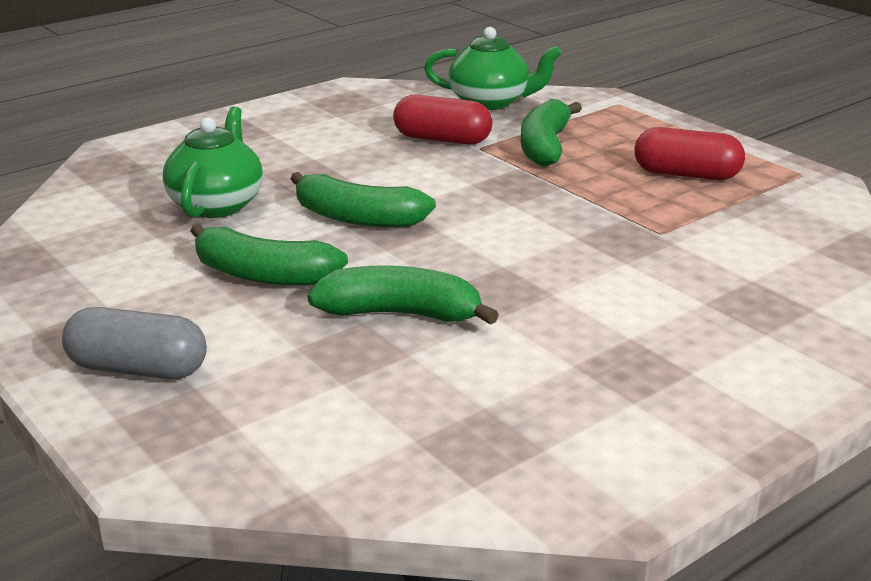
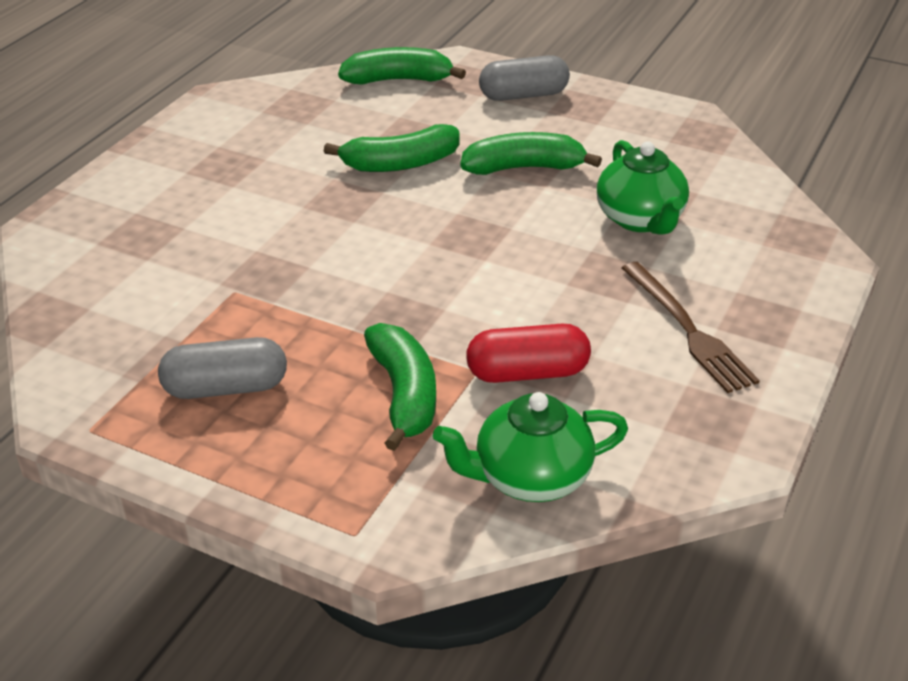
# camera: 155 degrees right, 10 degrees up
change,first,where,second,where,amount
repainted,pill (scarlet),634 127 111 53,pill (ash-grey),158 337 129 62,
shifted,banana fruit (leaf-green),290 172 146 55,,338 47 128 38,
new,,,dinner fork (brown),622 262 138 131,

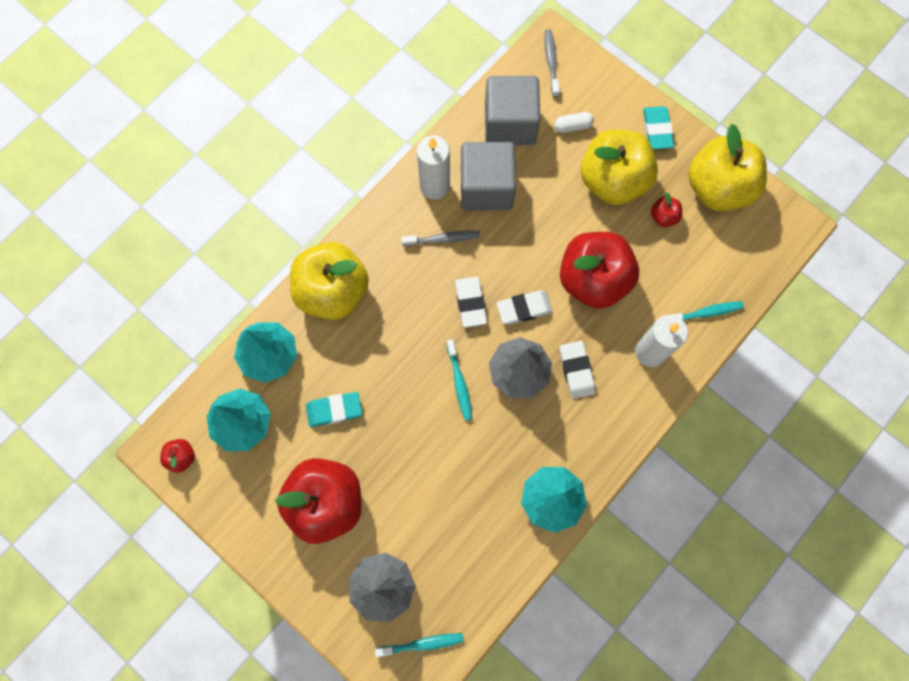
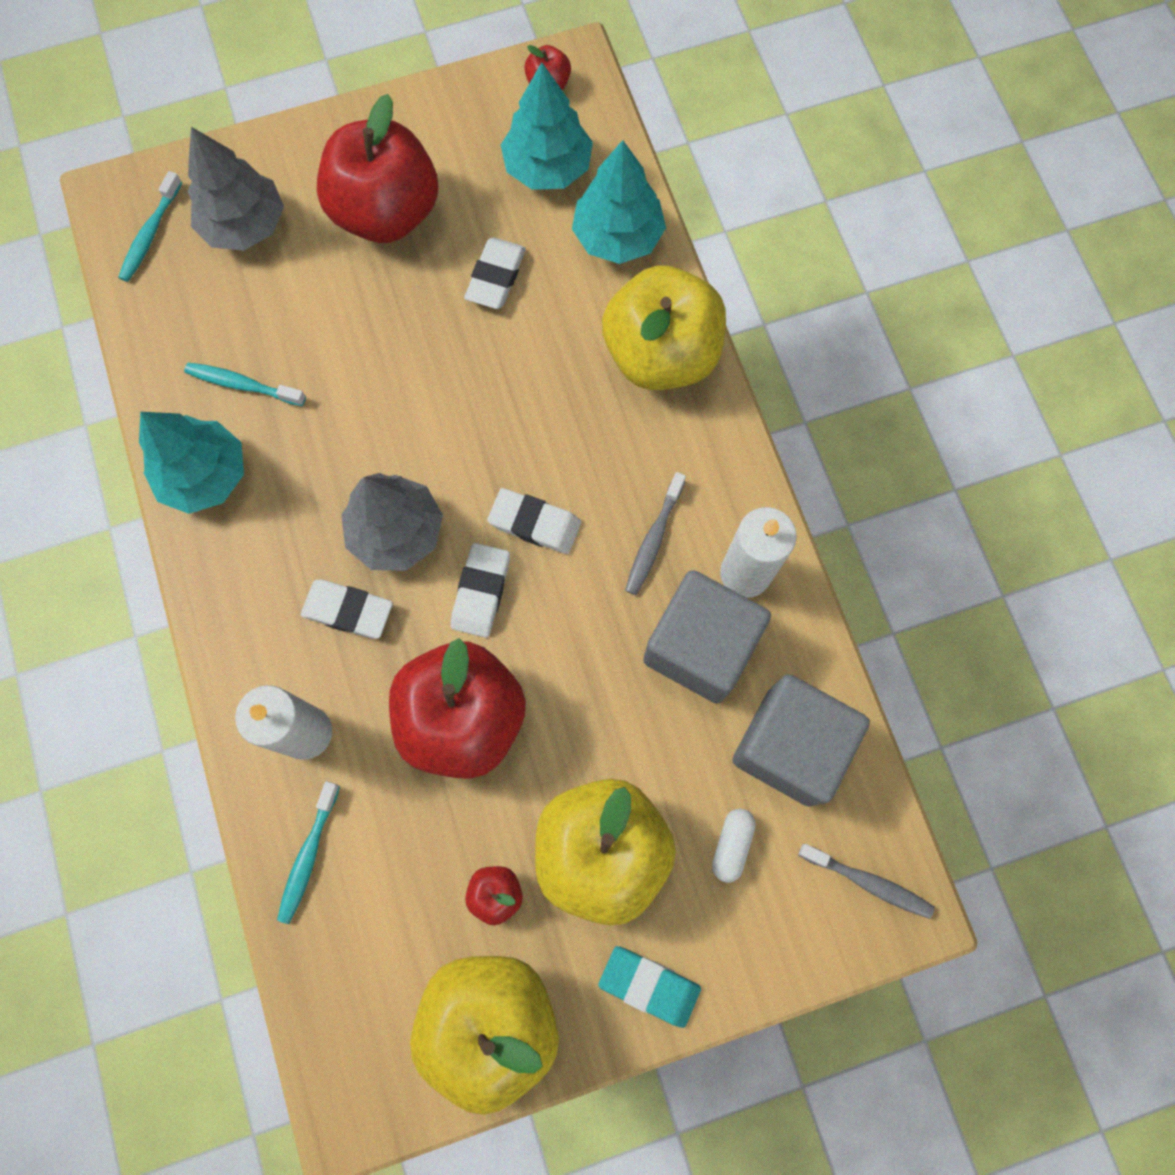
# camera: 120 degrees right, 0 degrees up
change,first,where,second,where,amount
shifted,toothbrush (aqua),446 339 26 82,,184 363 122 43,
repainted,pencil eraser (aqua),306 392 56 35,pencil eraser (snow-white),464 238 62 71,

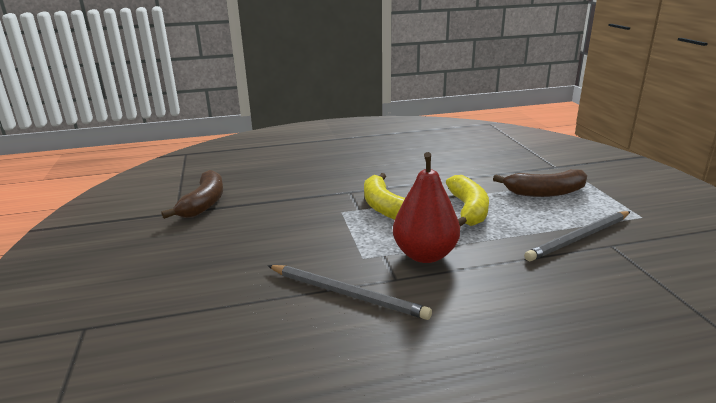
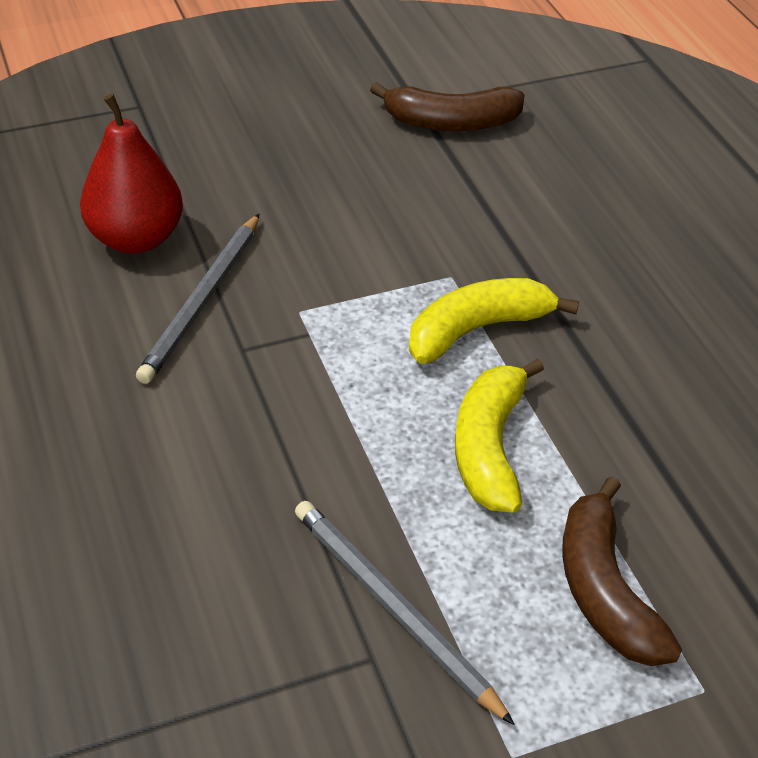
# camera: 80 degrees right, 20 degrees up
change,first,where,second,where,amount
shifted,pear fruit (scarlet),393 152 67 111,,80 94 103 160,
rotated,banana fruit (yellow),446 175 43 51,,455 358 89 155,105 degrees clockwise

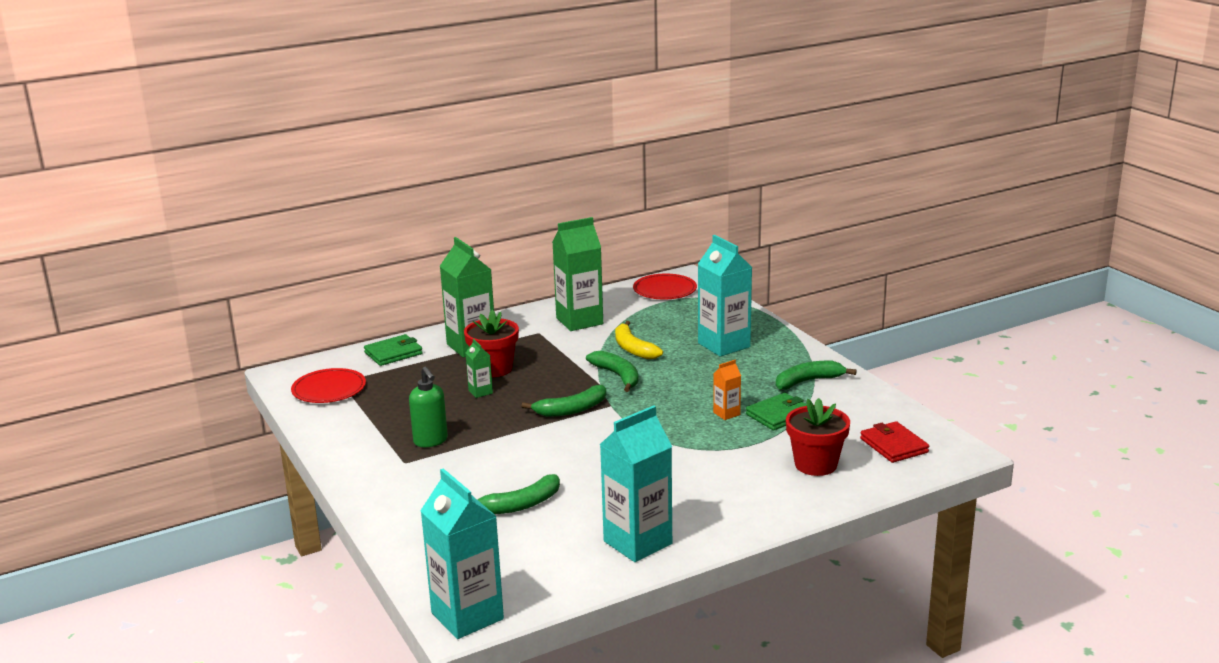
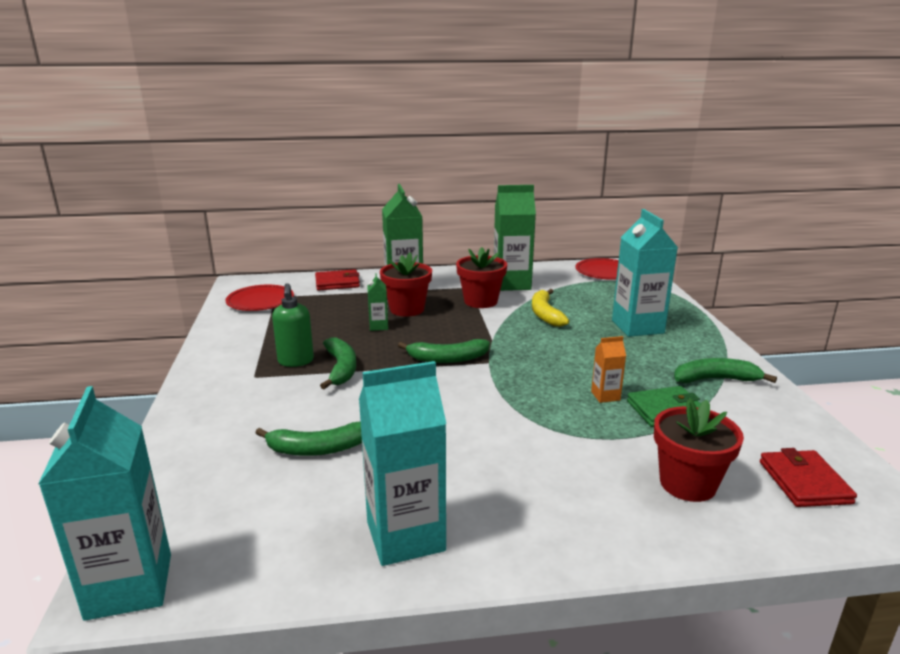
# camera: 20 degrees right, 0 degrees up
change,first,where,second,where,amount
repainted,wallet (leaf-green),364 334 59 32,wallet (scarlet),315 269 45 22,
shifted,banana fruit (leaf-green),586 351 52 41,,320 337 36 52,
new,,,plant pot (scarlet),456 247 51 61,

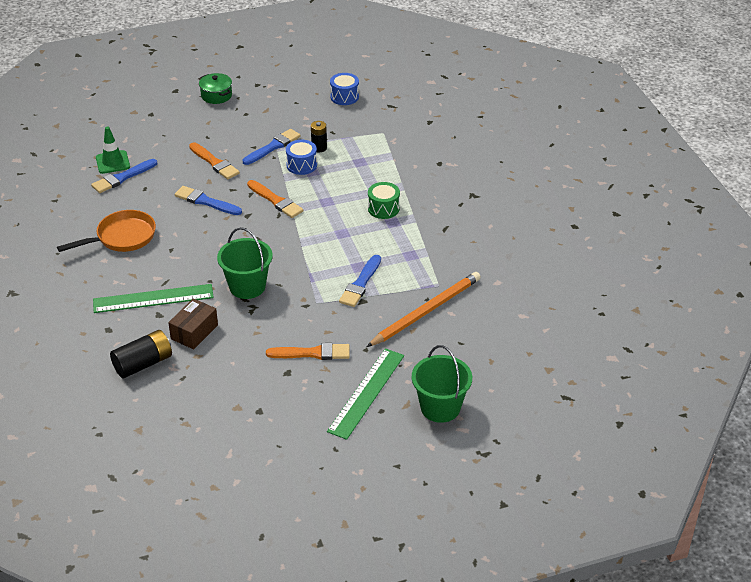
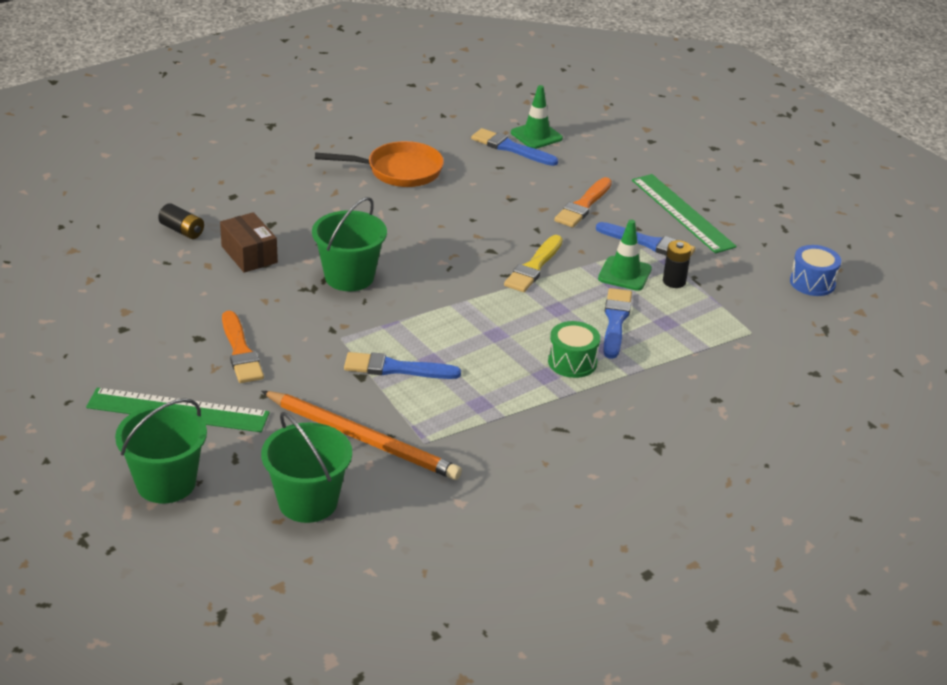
# camera: 70 degrees right, 5 degrees down
change,first,where,second,where,amount
gone,stockpot (leaf-green),199 73 33 31,,,
swapped,drum (royal blue),286 140 31 35,traffic cone (leaf-green),598 220 54 71,
repainted,paint brush (orange-coloured),247 180 56 38,paint brush (yellow),504 235 59 57,
shifted,paint brush (royal blue),175 186 67 29,,603 288 29 71,
rotated,frying pan (orange-coloured),57 210 99 42,,315 141 129 46,45 degrees counterclockwise
shifted,straightedge (leaf-green),93 284 121 29,,632 174 105 79,
rotated,package (brown),168 298 50 51,,220 212 58 61,45 degrees clockwise
scaled,power cell (black),110 330 62 48,,158 203 46 36,x0.63
new,,,sand bucket (leaf-green),261 412 91 111,

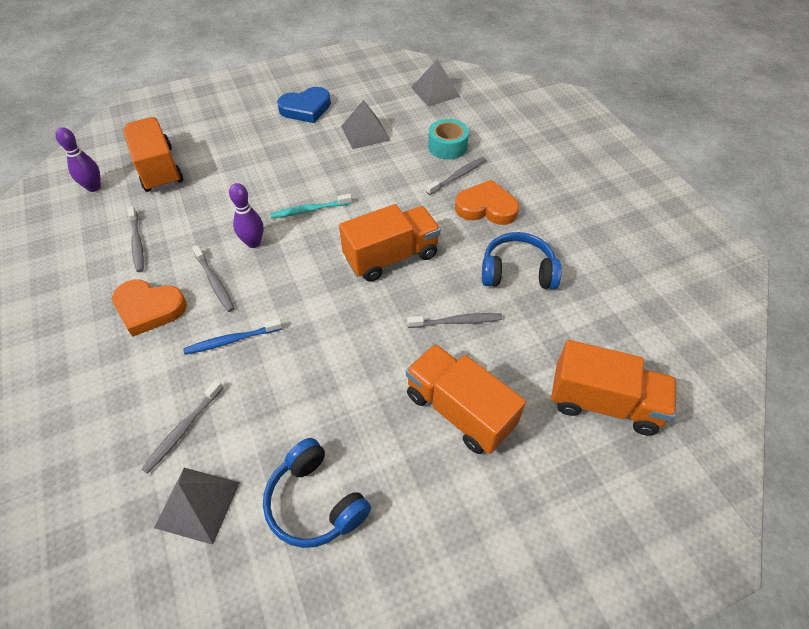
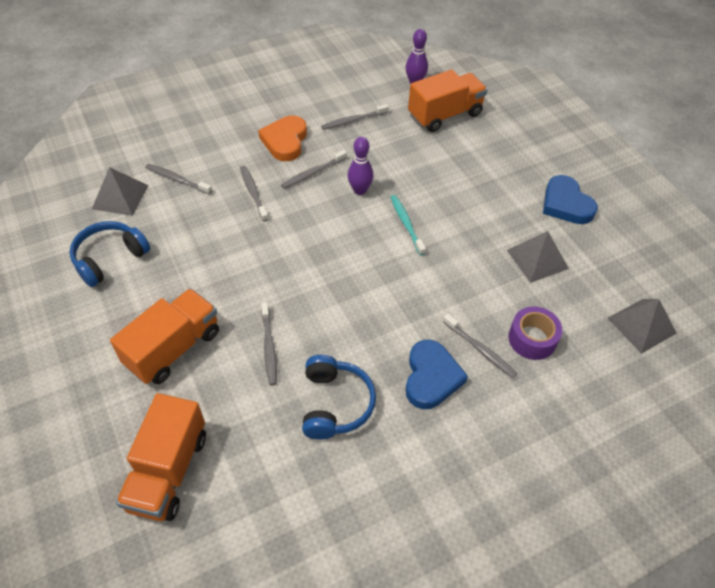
# camera: 85 degrees right, 0 degrees up
change,first,where,second,where,amount
repainted,tape (aqua),428 119 41 41,tape (violet),508 307 54 53,
repainted,heart shape (orange-coloured),455 179 64 46,heart shape (royal blue),405 340 63 69,
gone,truck (orange-coloured),339 204 102 78,,,
repainted,toothbrush (royal blue),183 319 99 36,toothbrush (ash-grey),240 166 29 56,

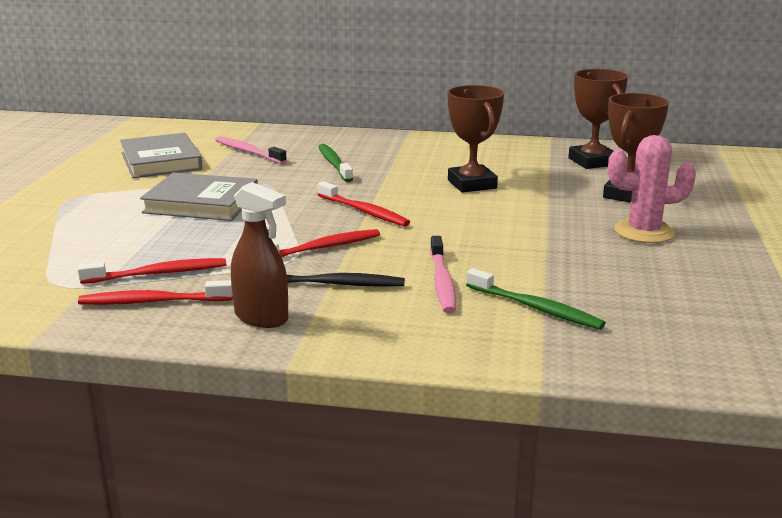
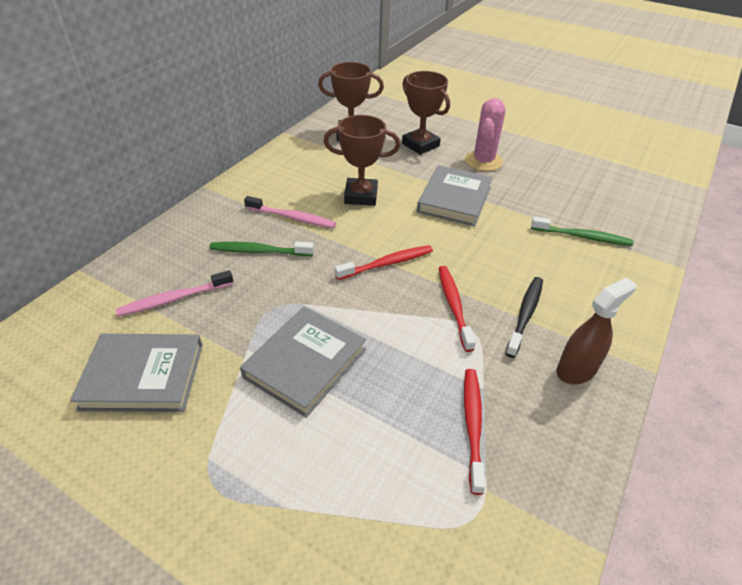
# camera: 70 degrees left, 20 degrees up
change,first,where,second,where,amount
shifted,toothbrush (rosy),430 236 26 77,,244 196 92 32,
rotated,toothbrush (leaf-green),466 268 140 62,,531 216 103 30,45 degrees clockwise
gone,toothbrush (scarlet),78 280 155 25,,,
new,,,hardcover (ash-grey),417 165 76 61,

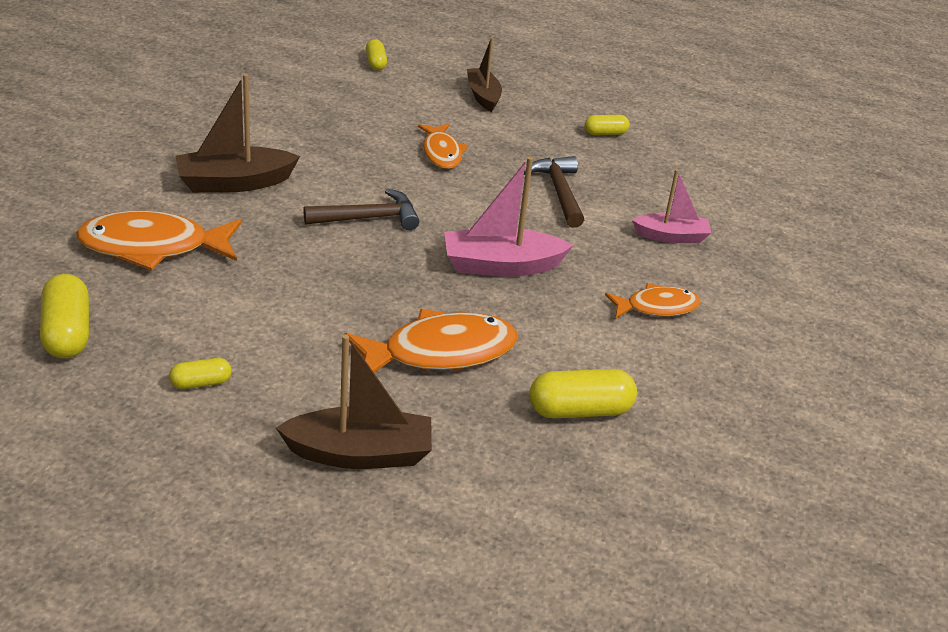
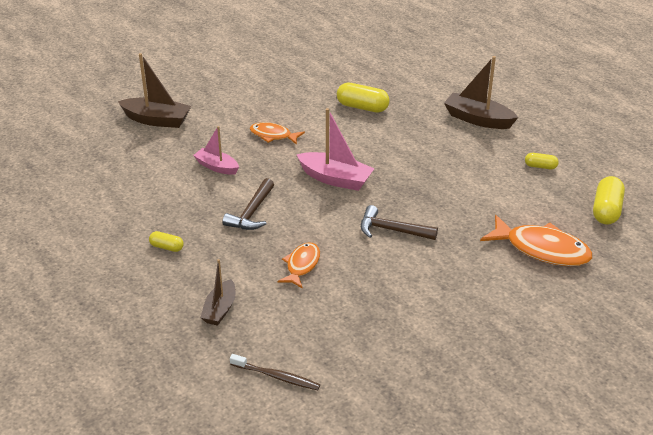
# camera: 145 degrees left, 0 degrees up
change,first,where,second,where,amount
swapped,pill (yellow),366 39 21 31,toothbrush (brown),230 354 90 36,
shifted,sailboat (brown),175 74 125 119,,118 53 73 75,
gone,toy fish (orange-coloured),344 309 174 64,,,

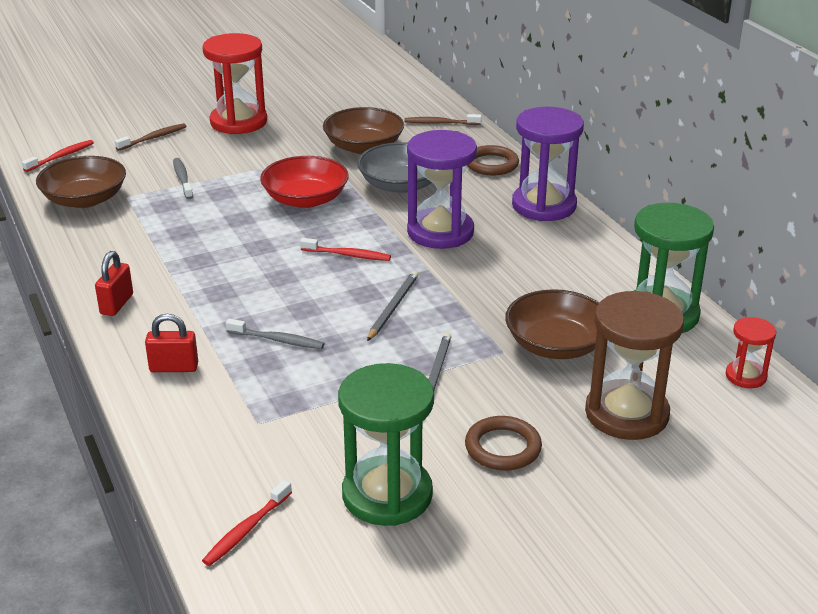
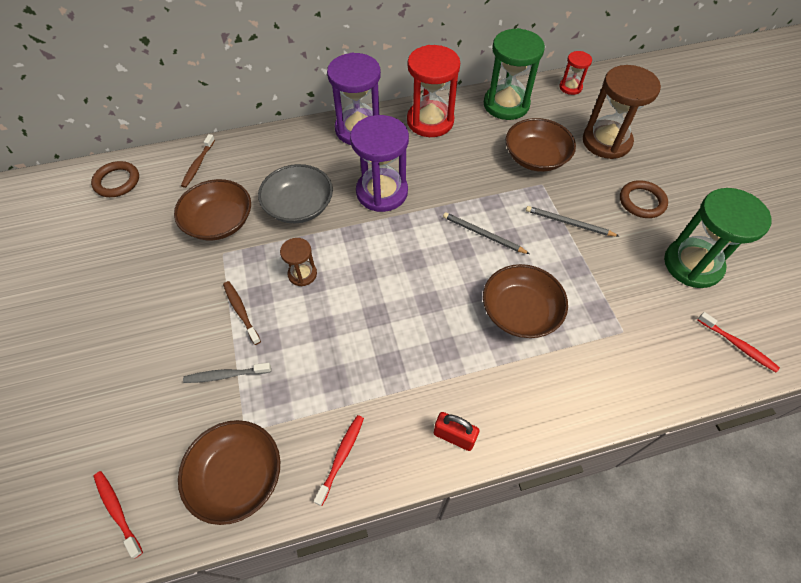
# camera: 80 degrees left, 25 degrees up
change,first,where,second,where,amount
shifted,sand timer (scarlet),202 33 65 101,,407 45 53 92,
shifted,toothbrush (brown),115 123 72 28,,223 281 38 64,
shifted,torus (brown),467 145 52 31,,91 161 48 36,
swapped,serving bowl (scarlet),260 156 89 52,sand timer (brown),280 238 37 48,
shifted,toothbrush (scarlet),300 238 91 23,,314 415 50 91,
gone,lock (scarlet),145 314 53 58,,,
swapped,toothbrush (ash-grey),226 319 99 30,serving bowl (brown),483 264 85 74,

